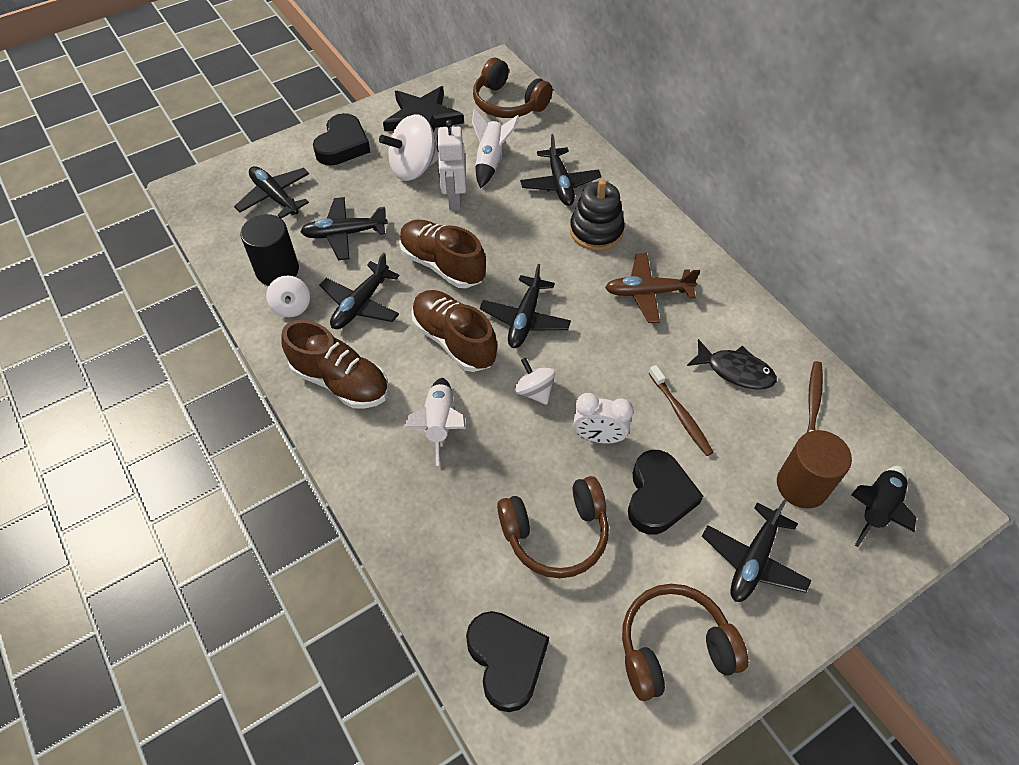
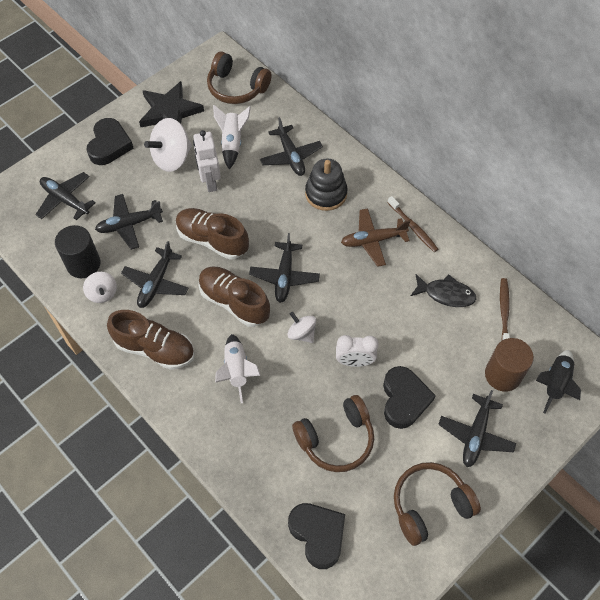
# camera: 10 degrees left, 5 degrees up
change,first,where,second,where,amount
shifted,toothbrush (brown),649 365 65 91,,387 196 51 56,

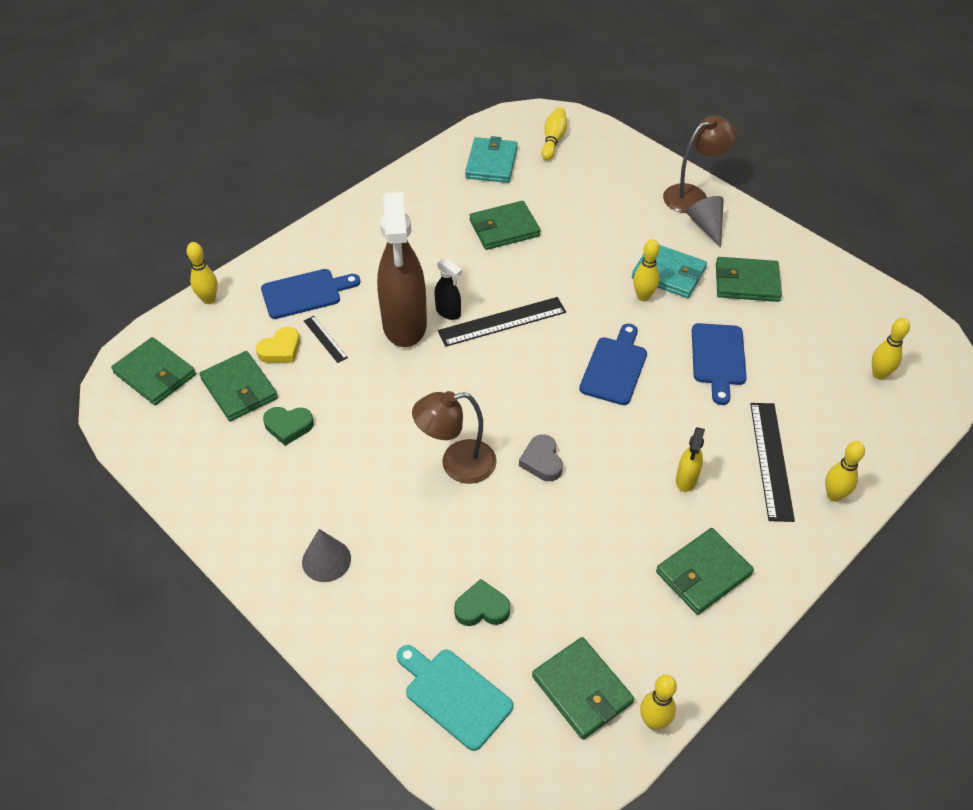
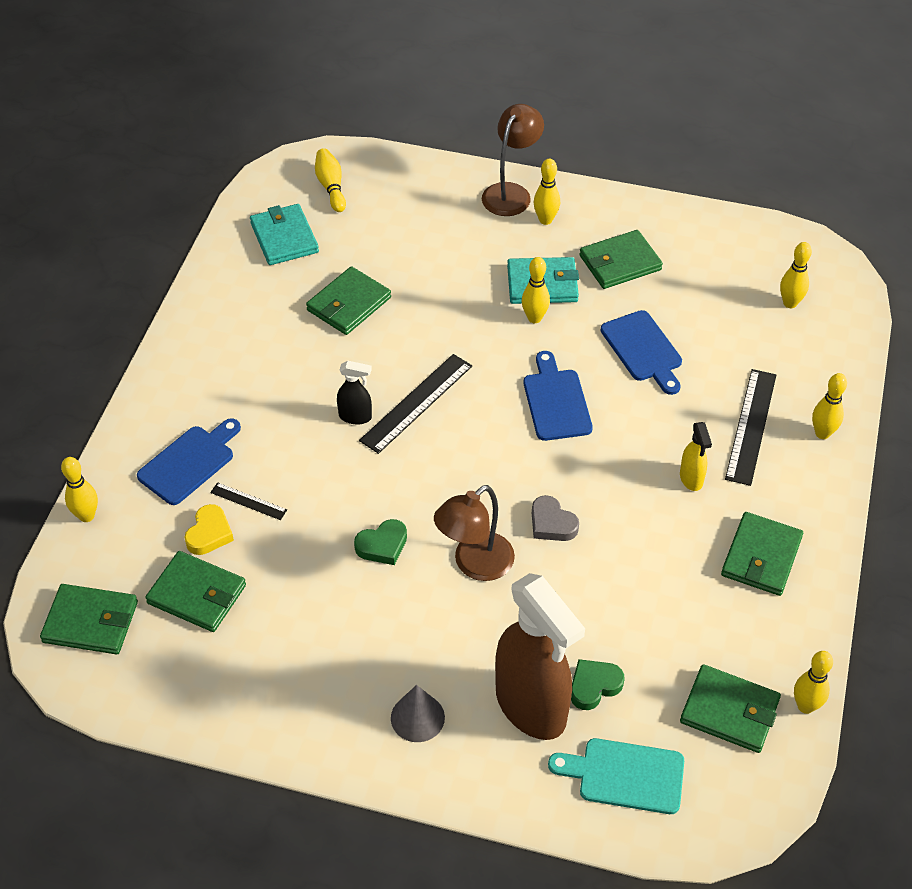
# camera: 30 degrees left, 0 degrees up
change,first,where,second,where,amount
shifted,sprayer (brown),377 192 50 155,,495 573 90 167,
swapped,cone (ash-grey),687 196 37 51,skittle (yellow),533 158 27 67,
rotated,straightedge (black),750 403 45 119,,725 369 51 117,45 degrees clockwise
shifted,heart shape (leaf-green),263 407 51 39,,354 519 53 46,

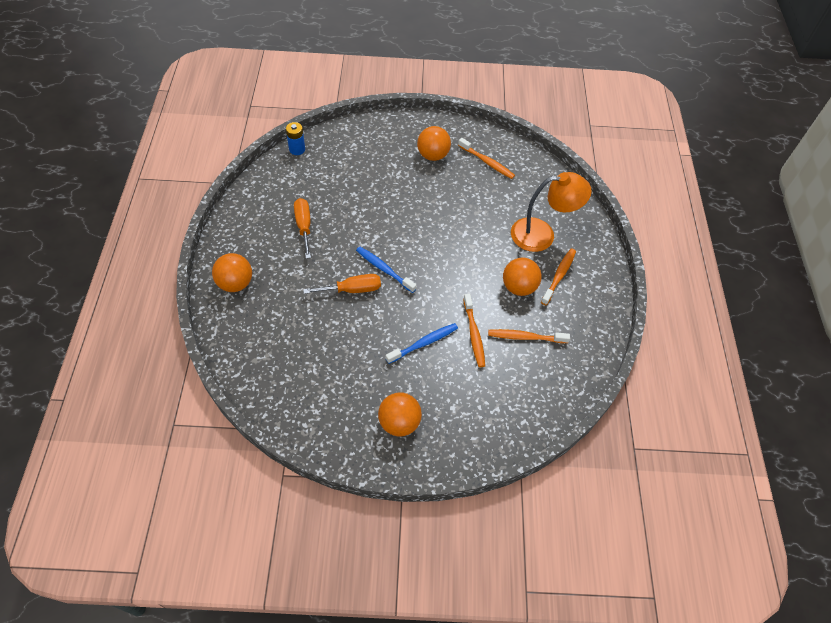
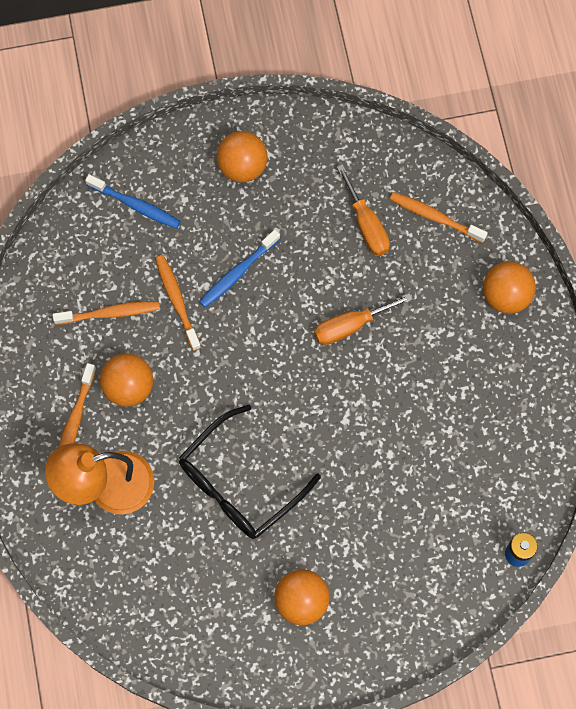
# camera: 170 degrees right, 15 degrees up
change,first,where,second,where,amount
shifted,toothbrush (orange-coloured),458 138 57 41,,390 192 98 51,
shifted,screwdriver (orange-coloured),294 198 17 61,,337 164 53 92,
shifted,toothbrush (royal blue),356 247 61 46,,85 174 96 55,
new,,,spectacles (black),179 404 142 135,

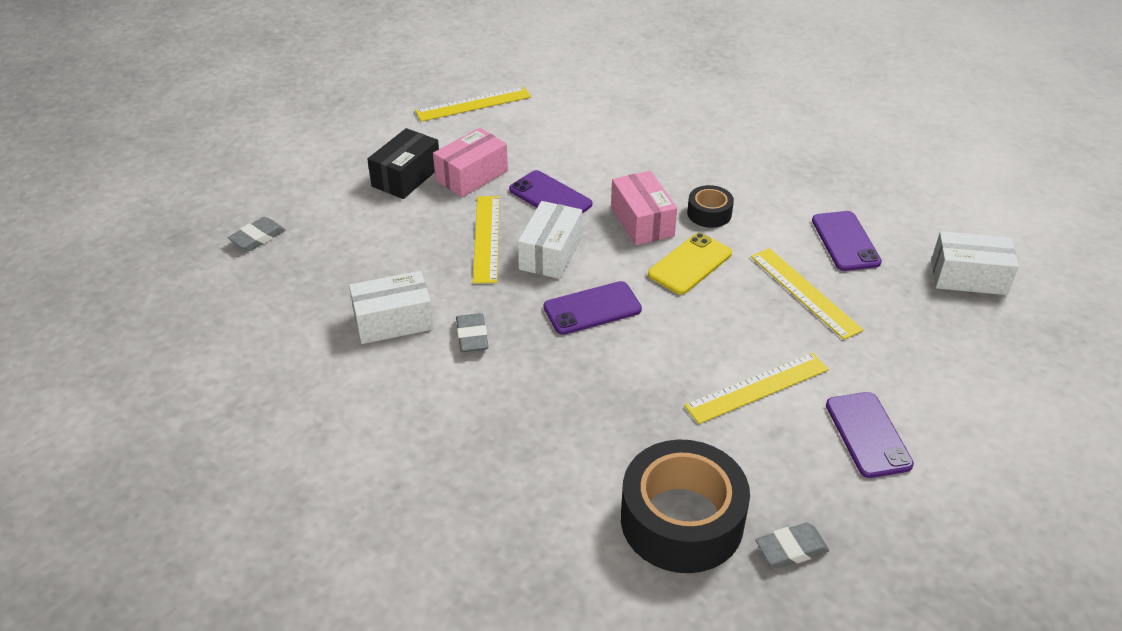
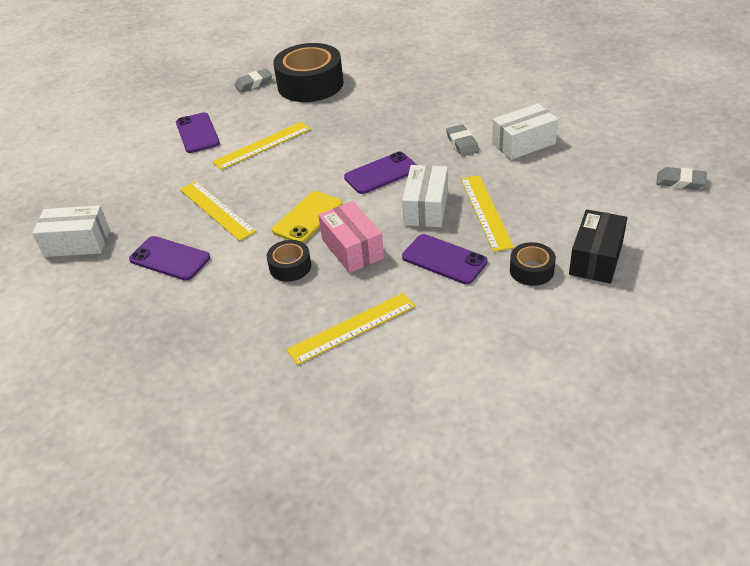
# camera: 175 degrees right, 0 degrees up
change,first,where,second,where,amount
shifted,straightedge (yellow),415 87 116 35,,286 293 130 72,
swapped,package (rosy),433 128 75 69,tape (black),510 242 46 44,
rotated,phone (violet),812 211 70 60,,129 236 81 45,45 degrees counterclockwise
rotated,pencil eraser (ash-grey),228 217 58 34,,656 167 51 23,75 degrees clockwise

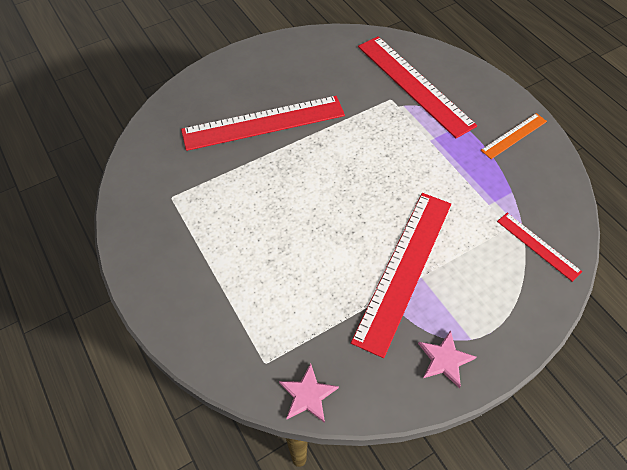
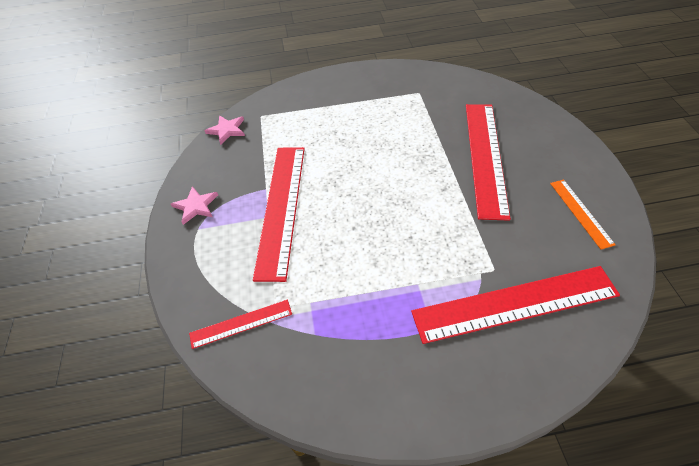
# camera: 115 degrees right, 5 degrees down
change,first,where,second,where,amount
shifted,straightedge (orange-coloured),481 113 66 46,,550 179 66 71,
rotated,straightedge (scarlet),351 193 100 165,,253 147 52 135,45 degrees clockwise

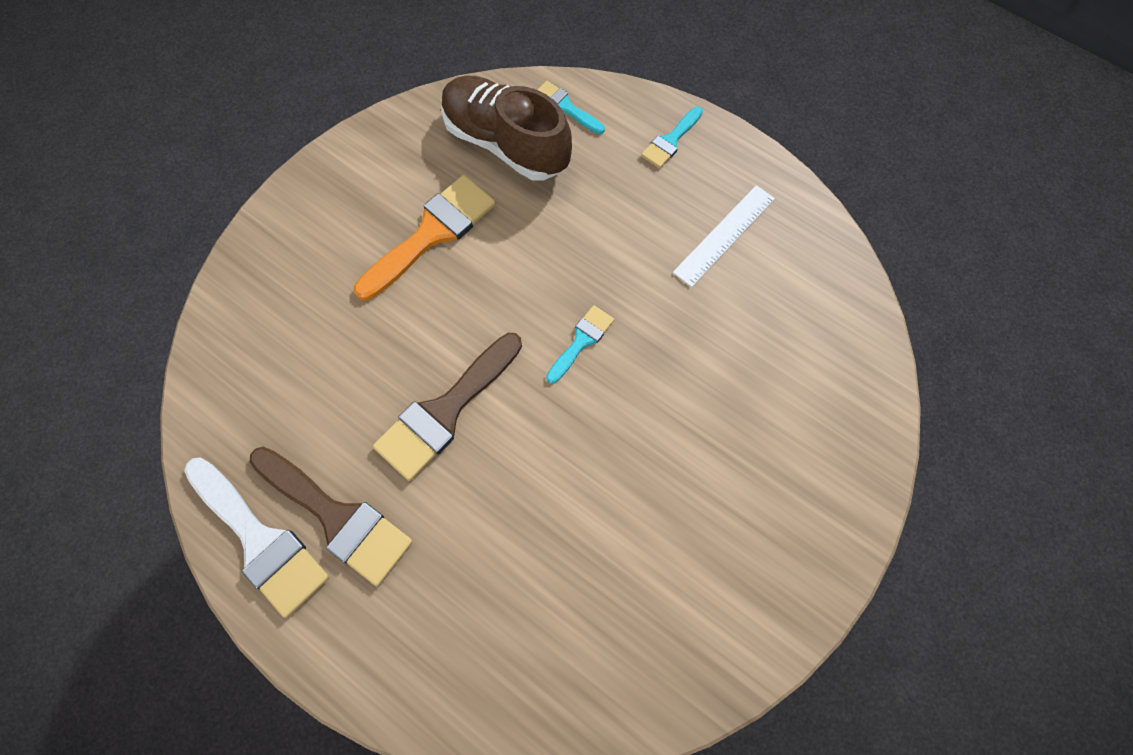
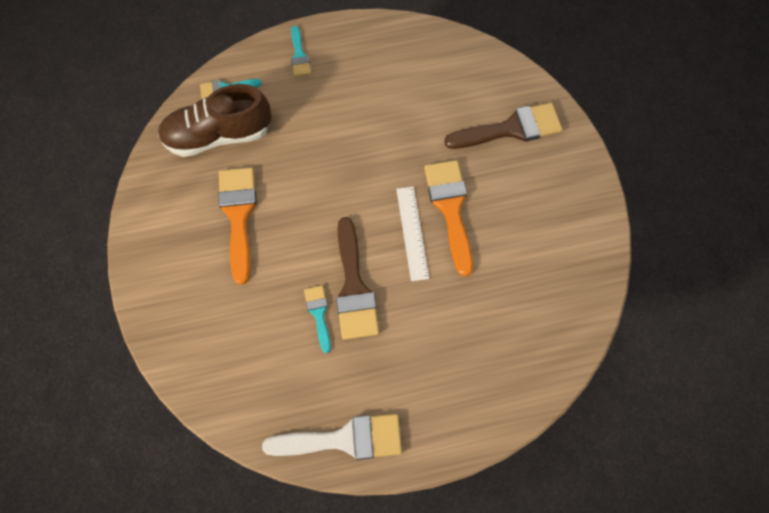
# camera: 50 degrees left, 0 degrees up
change,first,where,second,where,amount
shifted,straightedge (snow-white),673 185 102 102,,396 187 33 94,
shifted,paint brush (aqua),546 305 68 79,,304 285 27 68,
shifted,paint brush (brown),249 447 164 139,,444 103 118 46,
new,,,paint brush (orange-coloured),424 160 49 117,

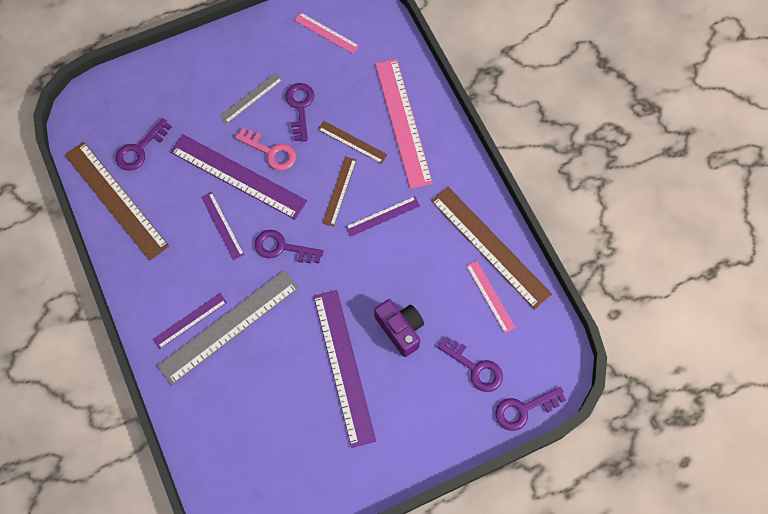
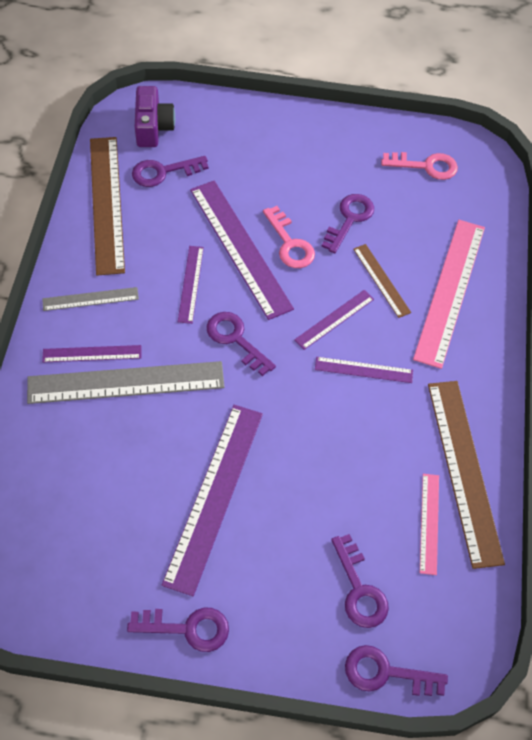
# camera: 30 degrees right, 10 degrees down
change,first,where,second,where,amount
swapped,straightedge (rosy),294 12 65 42,latchkey (rosy),381 152 77 28,
shifted,straightedge (ash-grey),220 73 63 51,,42 287 97 24,
repainted,straightedge (brown),323 157 33 70,straightedge (violet),294 290 80 60,
shifted,compact camera (violet),374 299 50 58,,135 86 40 61,
new,,,latchkey (violet),127 608 102 44,

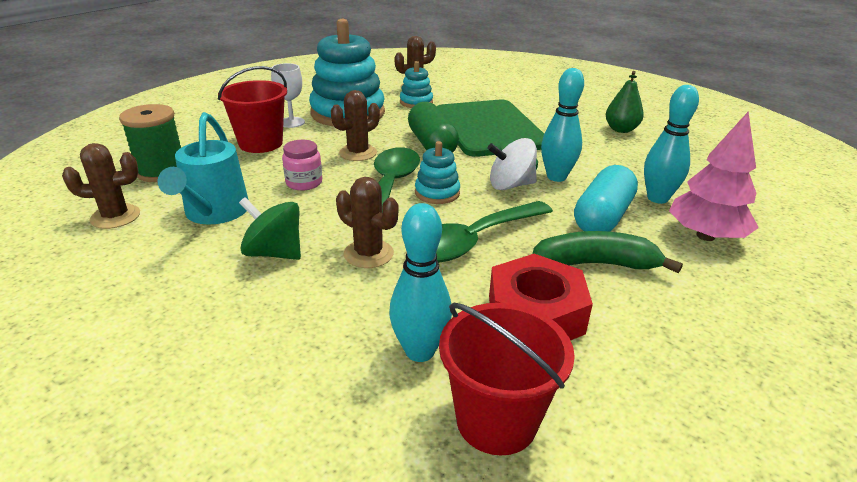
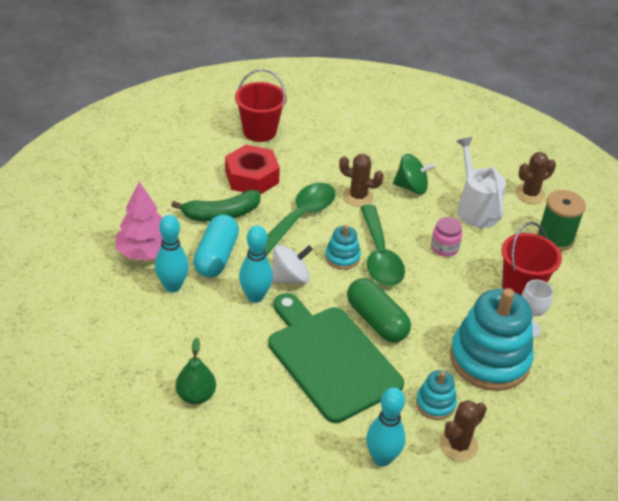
# camera: 160 degrees right, 10 degrees up
change,first,where,second,where,amount
gone,cactus (brown),331 90 49 71,,,
repainted,sprinkling can (aqua),157 112 92 113,sprinkling can (snow-white),457 137 49 91,
shifted,skittle (aqua),389 203 63 159,,366 387 40 79,

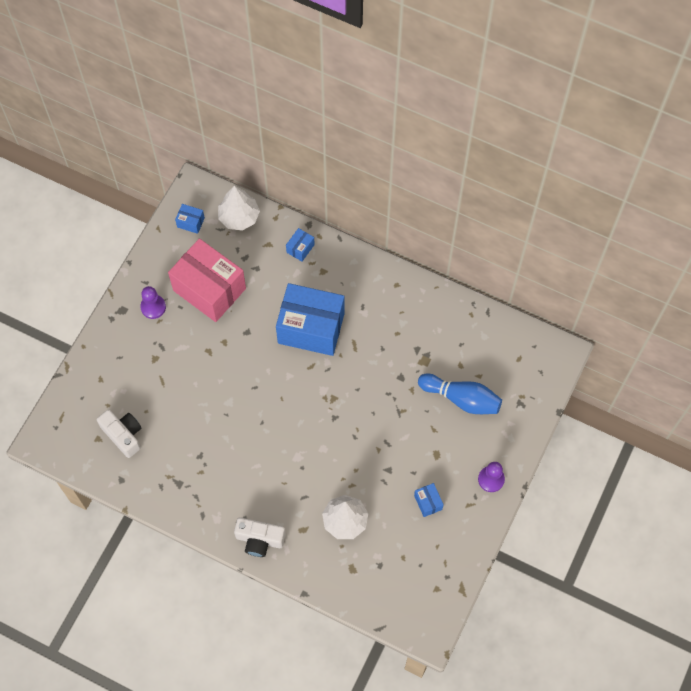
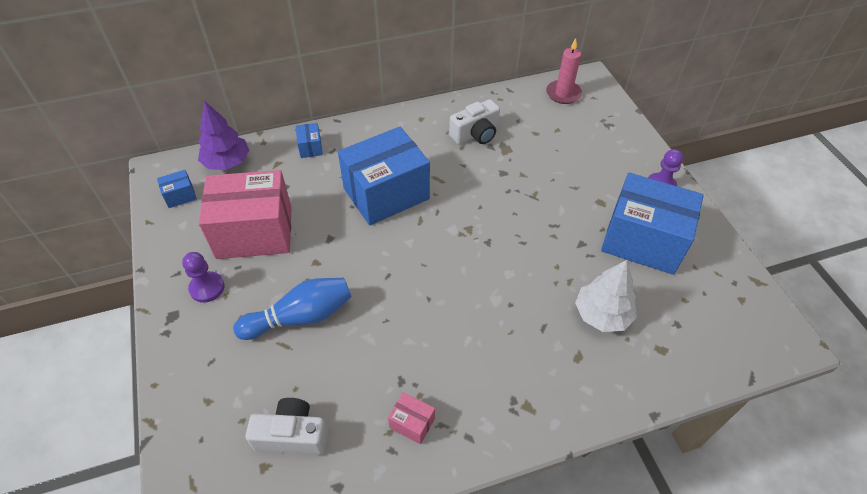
# camera: 45 degrees left, 15 degrees down
change,first,where,second,where,amount
repainted,toy tree (snow-white),218 185 42 46,toy tree (violet),198 101 52 69,
shifted,skittle (royal blue),418 374 84 40,,233 278 119 62,
scaled,package (royal blue),414 483 30 34,,601 173 103 102,x2.47
shifted,compact camera (snow-white),234 517 52 40,,449 99 51 46,
new,,,wax candle (rosy),546 38 36 66,
new,,,package (rosy),388 392 47 52,

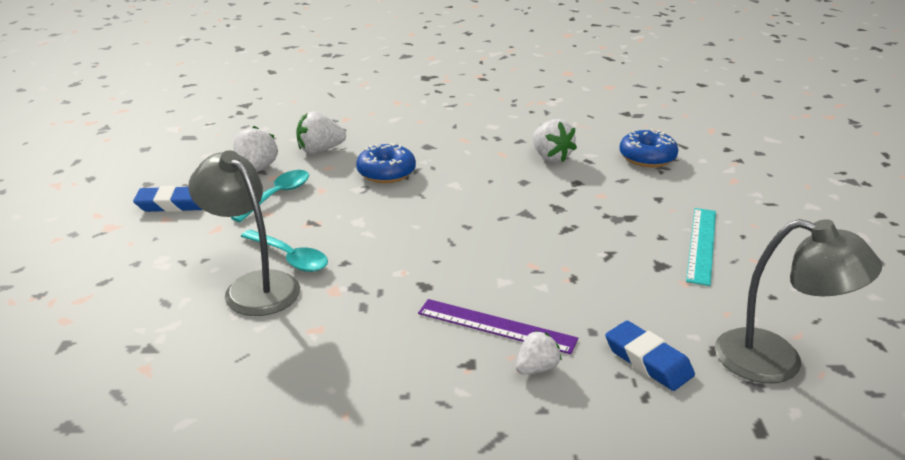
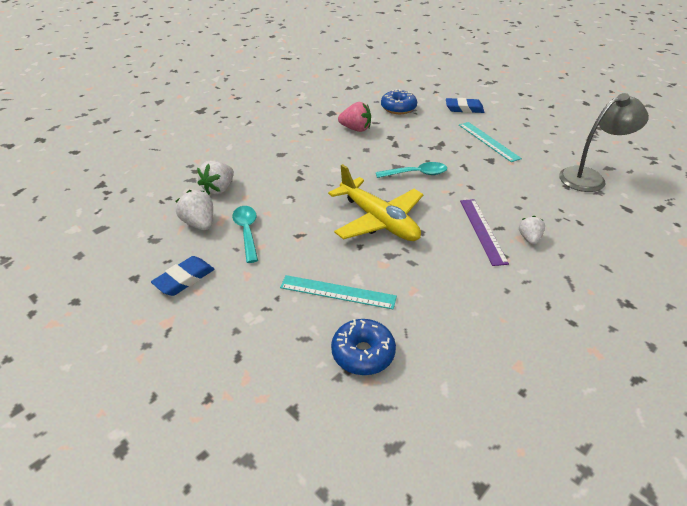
# camera: 45 degrees left, 10 degrees up
change,first,where,second,where,amount
repainted,berry (snow-white),533 119 44 43,berry (rosy),338 102 33 30,
shifted,donut (royal blue),356 143 60 40,,331 319 65 56,
swapped,desk lamp (ash-grey),188 150 112 166,straightedge (aqua),280 275 117 34,
shifted,tablespoon (aqua),241 229 87 43,,376 162 71 16,
rotated,straightedge (violet),418 299 160 55,,460 199 49 67,75 degrees counterclockwise
shifted,pencil eraser (royal blue),605 321 90 70,,446 98 38 15,
new,,,plane (yellow),328 164 95 77,

